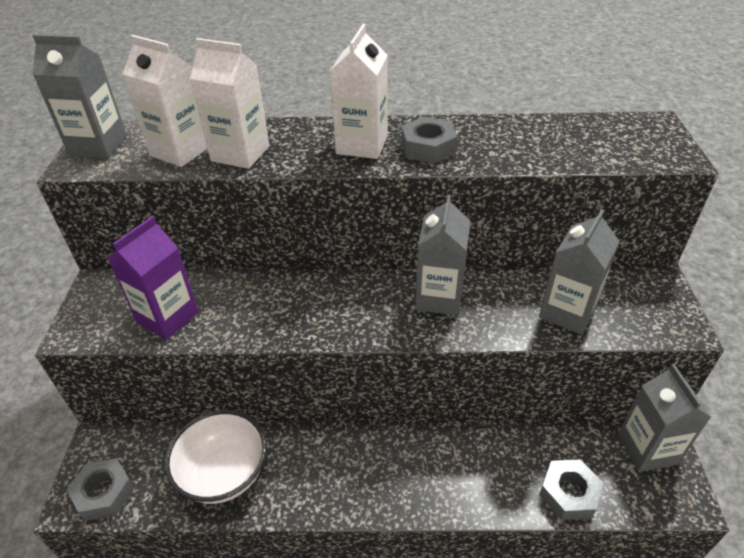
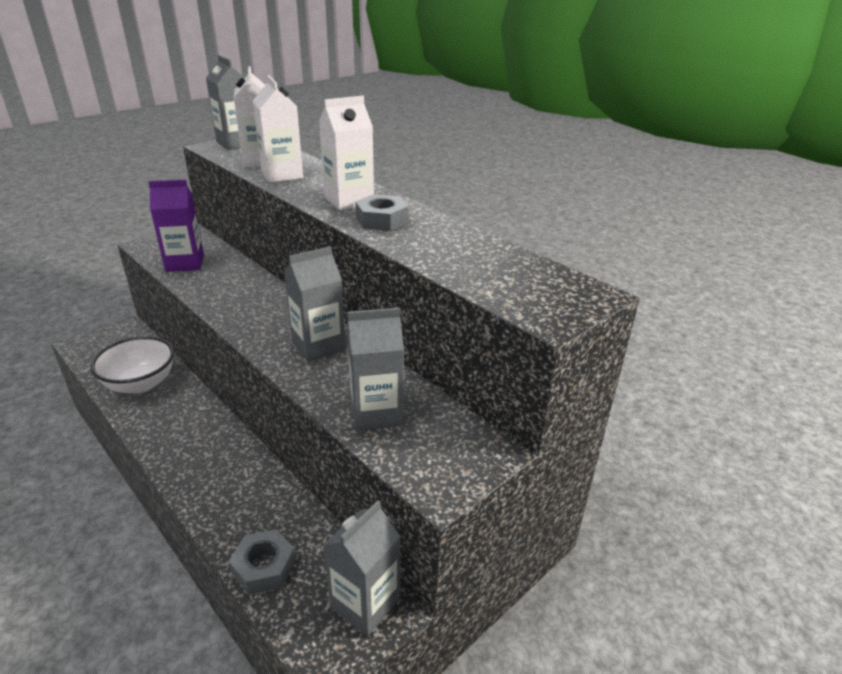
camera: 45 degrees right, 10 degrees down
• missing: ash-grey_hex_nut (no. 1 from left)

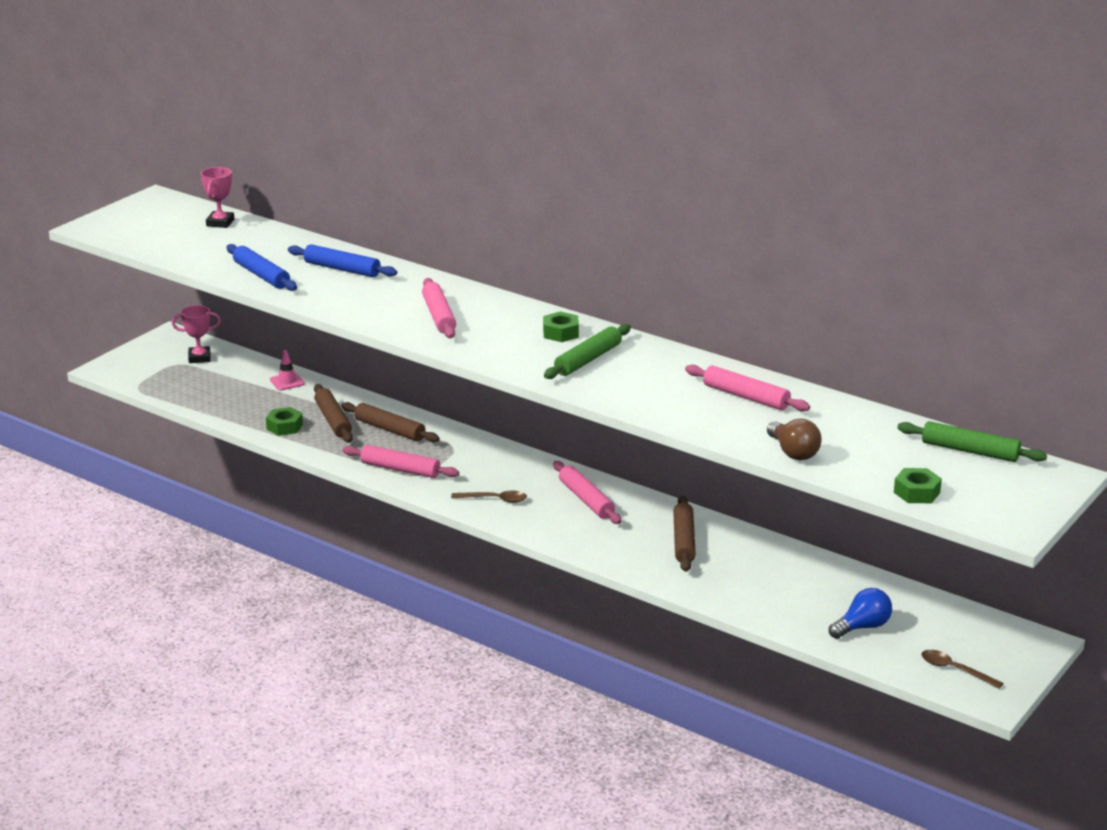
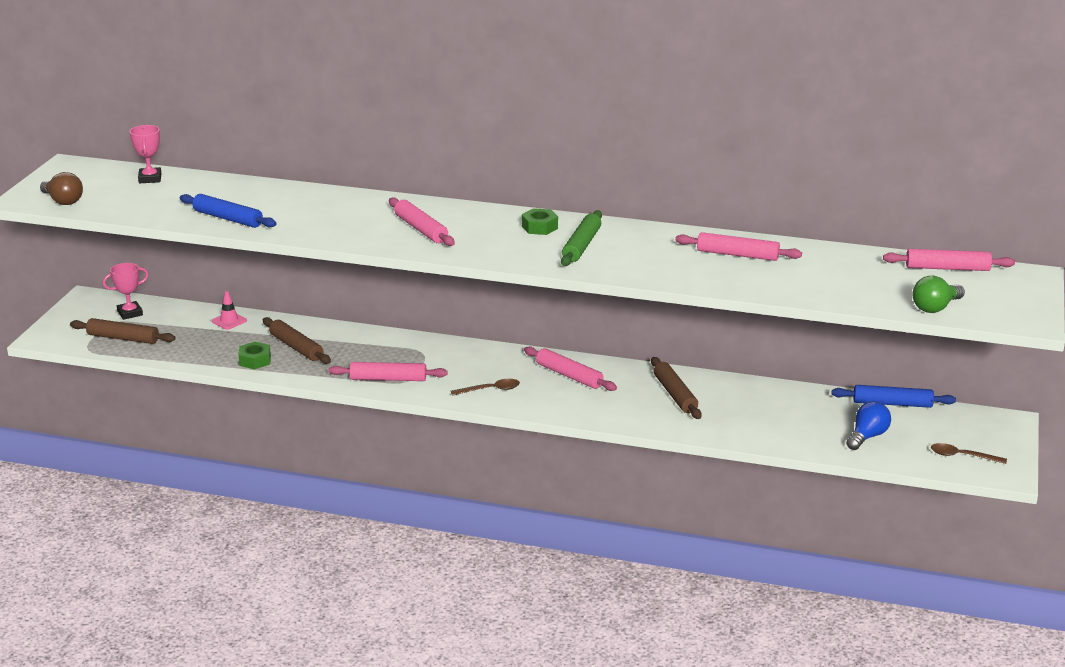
camera: 20 degrees left, 0 degrees up
• relocated: blue_dough_roller (no. 2 from left)
• relocated: russet_dough_roller (no. 2 from left in the first image) to russet_dough_roller (no. 1 from left)
• relocated: russet_light_bulb
• exchanged: green_hex_nut (no. 3 from left) to green_light_bulb
• colour: green_dough_roller (no. 2 from left) to rose-pink_dough_roller (no. 5 from left)

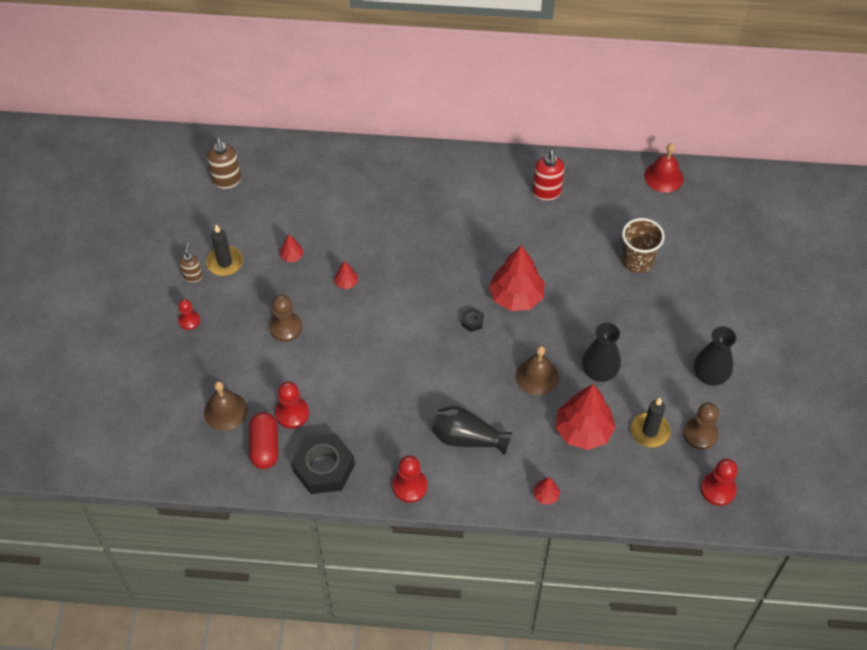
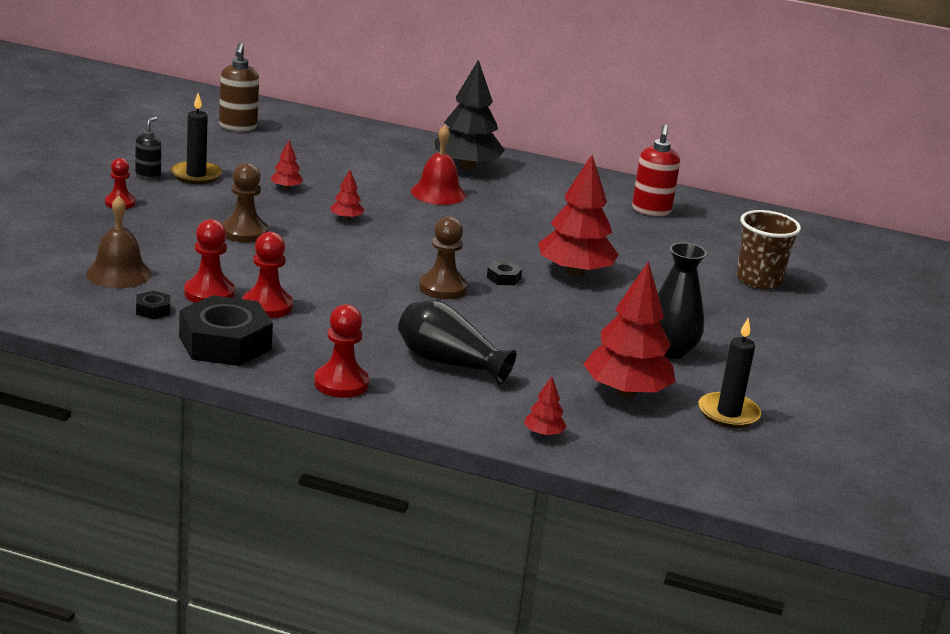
camera: 10 degrees right, 30 degrees down
• missing: russet_bell (no. 2 from left)
• missing: black_flower_vase (no. 3 from left)
• appeared: black_fir_tree
• relocated: crimson_bell
• relocated: russet_chess_pawn (no. 2 from left)
• relocated: crimson_chess_pawn (no. 4 from left in the first image) to crimson_chess_pawn (no. 3 from left)
• exchanged: crimson_pill to black_hex_nut (no. 1 from left)
• colour: russet_soap_pump (no. 1 from left) to black_soap_pump

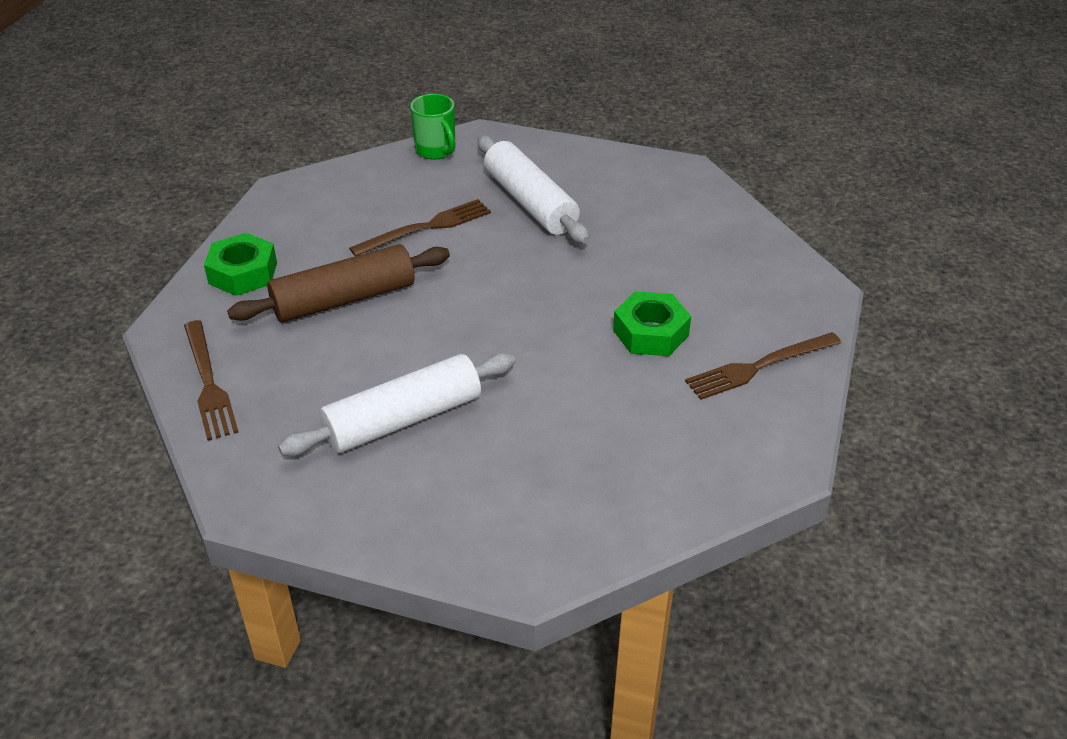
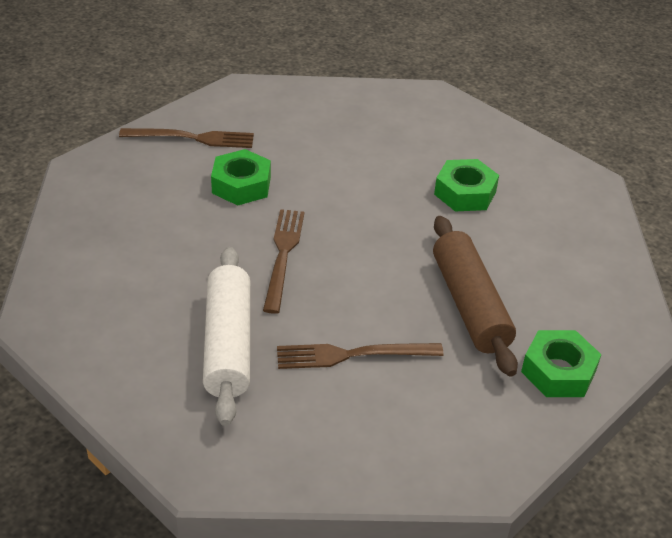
camera: 155 degrees left, 0 degrees up
• missing: green_tea_mug
• relocated: russet_dinner_fork (no. 1 from left in the first image) to russet_dinner_fork (no. 2 from left)
• exchanged: pure_white_dough_roller (no. 1 from left) to green_hex_nut (no. 2 from left)
• spun: russet_dough_roller 75 degrees clockwise

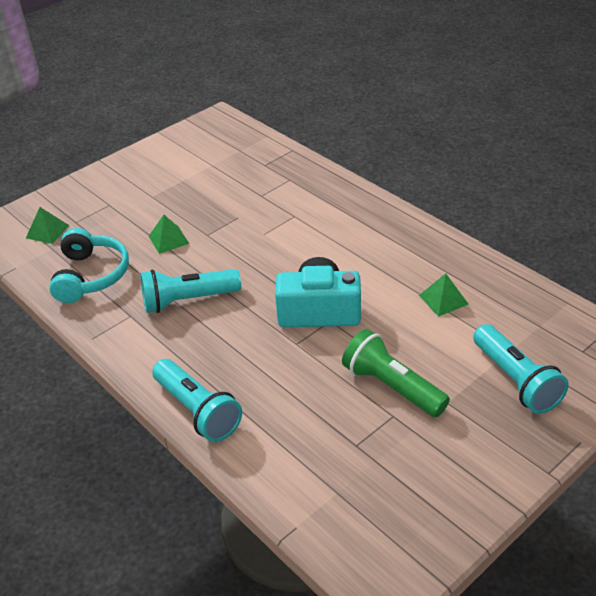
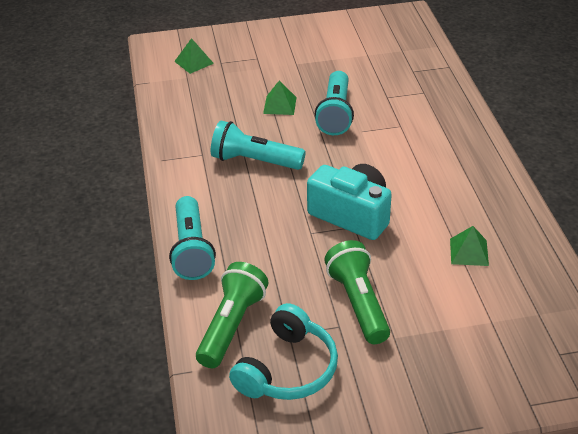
camera: 30 degrees right, 0 degrees up
• appeared: green_torch (no. 1 from left)
• relocated: turquoise_over-ear_headphones
• relocated: turquoise_torch (no. 3 from left)

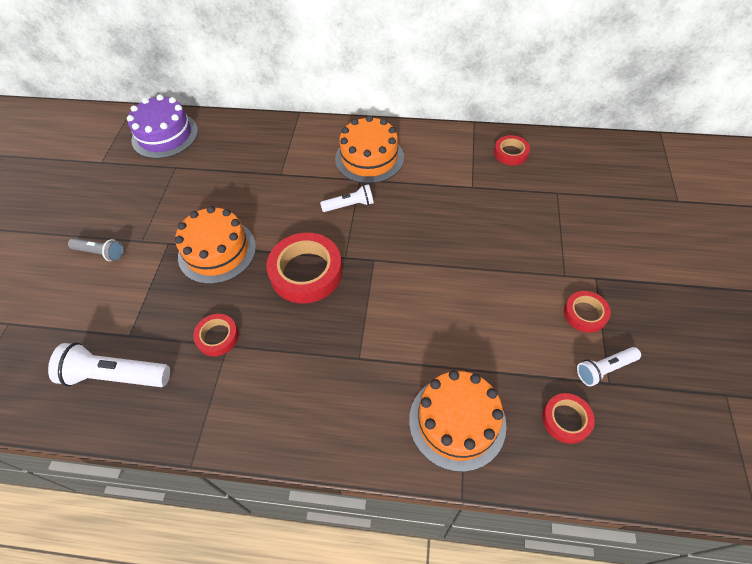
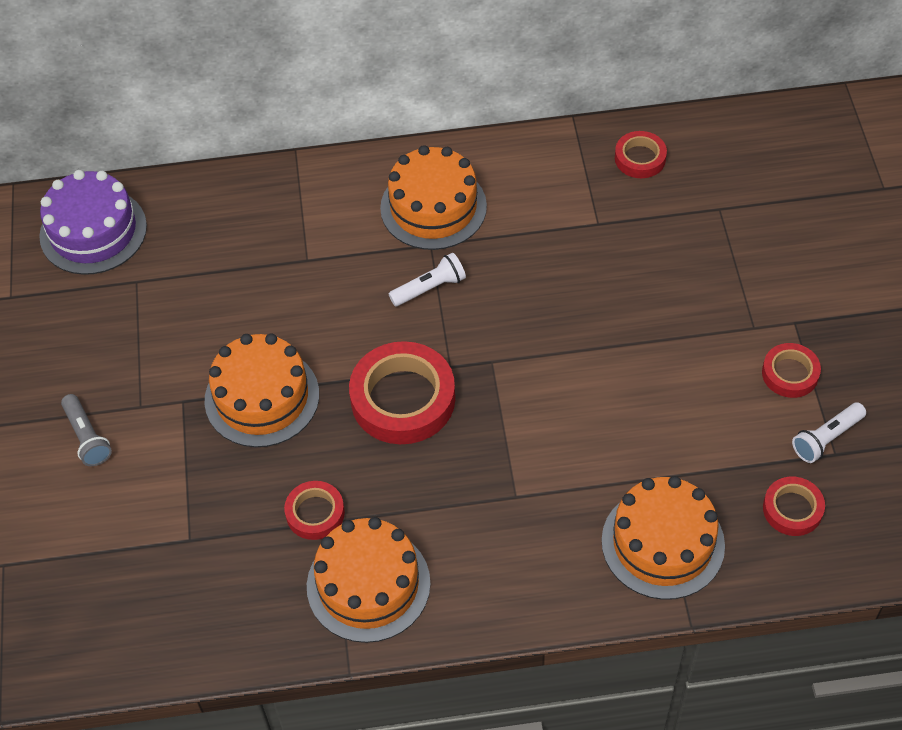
camera: 15 degrees left, 0 degrees up
• missing: pure_white_torch (no. 1 from left)
• appeared: orange_layer_cake (no. 2 from left)
• spun: ash-grey_torch 60 degrees clockwise

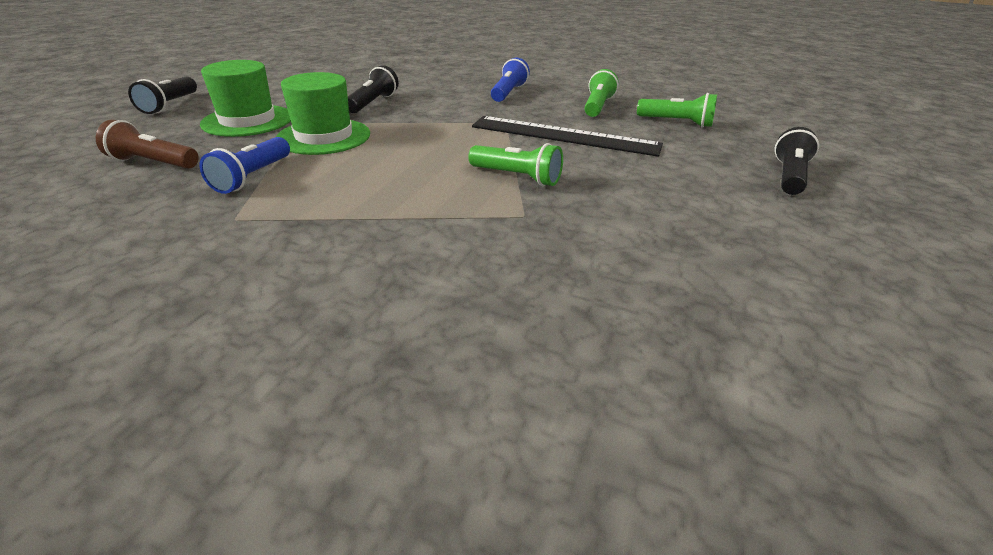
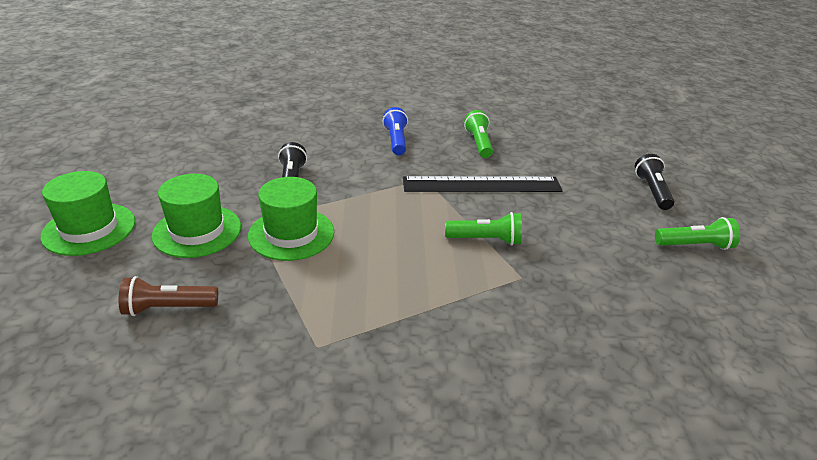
camera: 25 degrees left, 0 degrees up
• missing: blue_torch (no. 1 from left)
• relocated: green_torch (no. 3 from left)
• exchanged: black_torch (no. 1 from left) to green_hat (no. 1 from left)

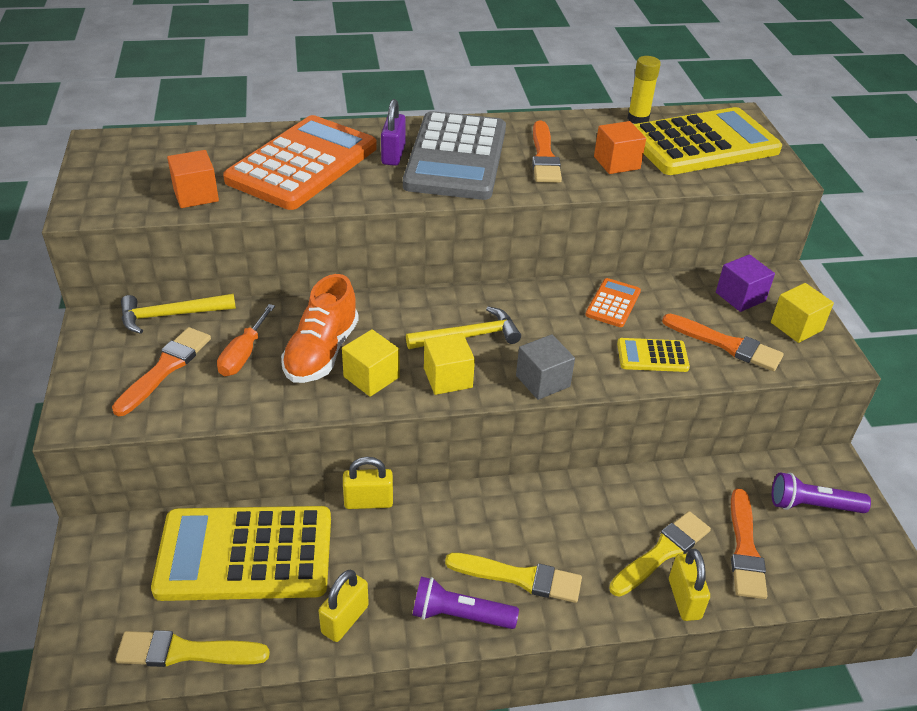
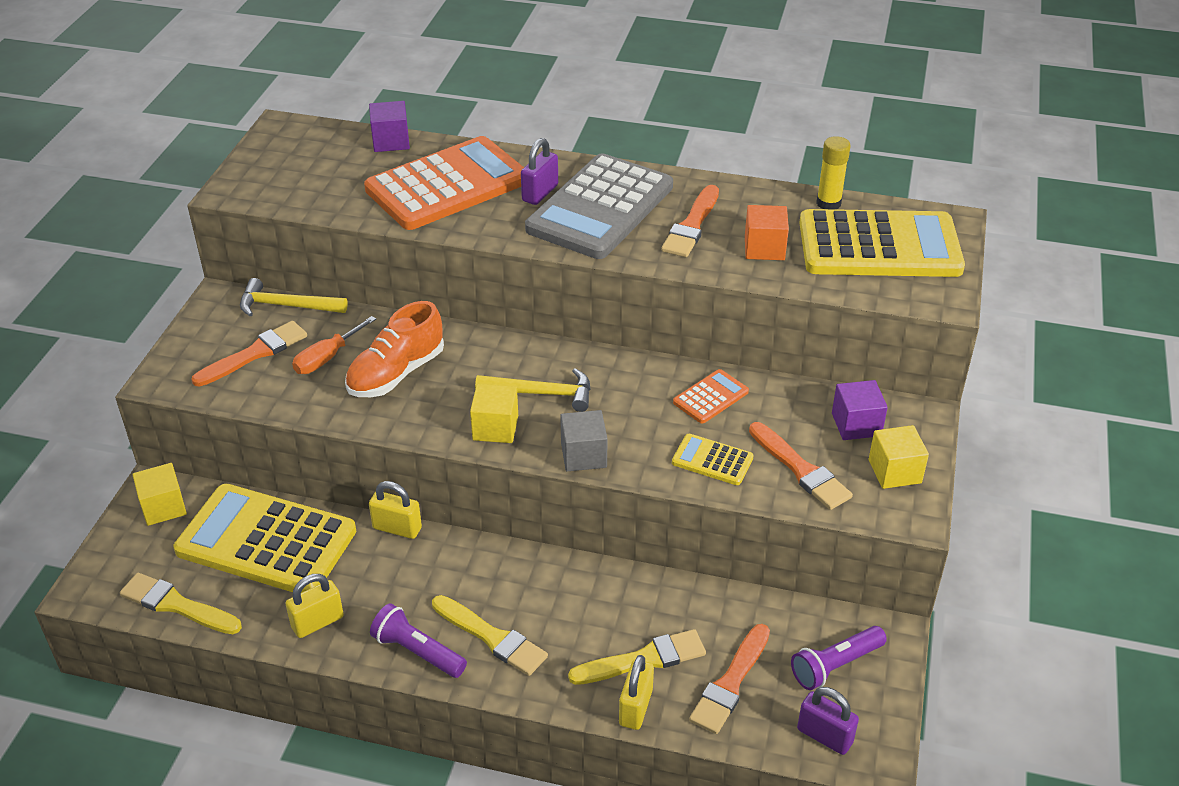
camera: 25 degrees right, 0 degrees up
• missing: orange_cube (no. 1 from left)
• appeared: violet_cube (no. 1 from left)
• appeared: violet_small_lock (no. 2 from left)
• relocated: bright_yellow_cube (no. 1 from left)
• spun: violet_torch (no. 2 from left) 60 degrees counterclockwise

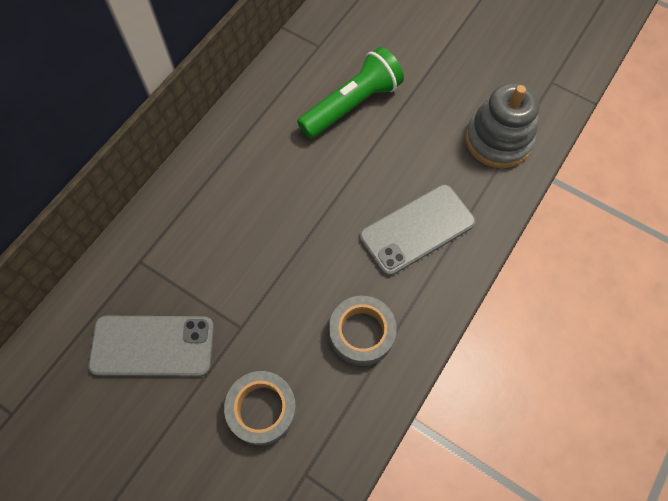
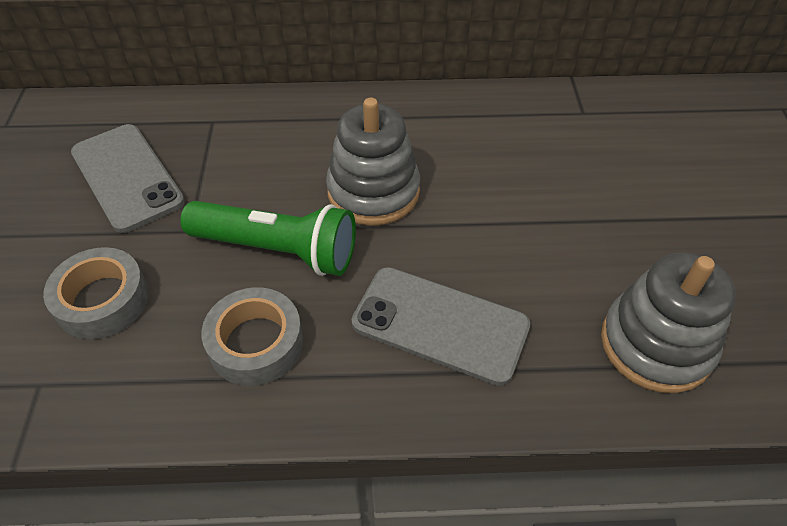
camera: 55 degrees right, 15 degrees down
• appeared: ash-grey_ring_stacker (no. 1 from left)
• relocated: green_torch

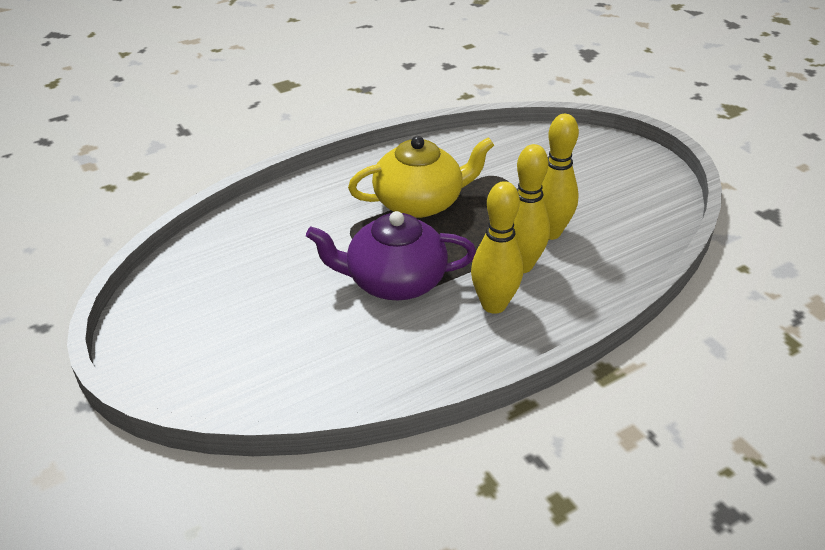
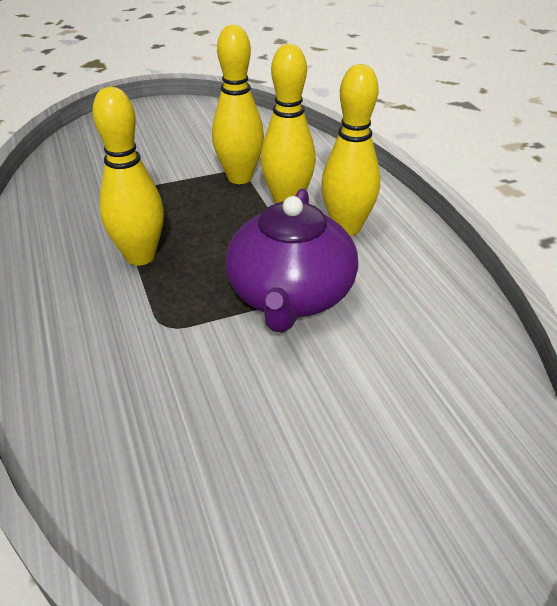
camera: 80 degrees left, 0 degrees up
• exchanged: bright_yellow_teapot to bright_yellow_bowling_pin (no. 1 from left)

